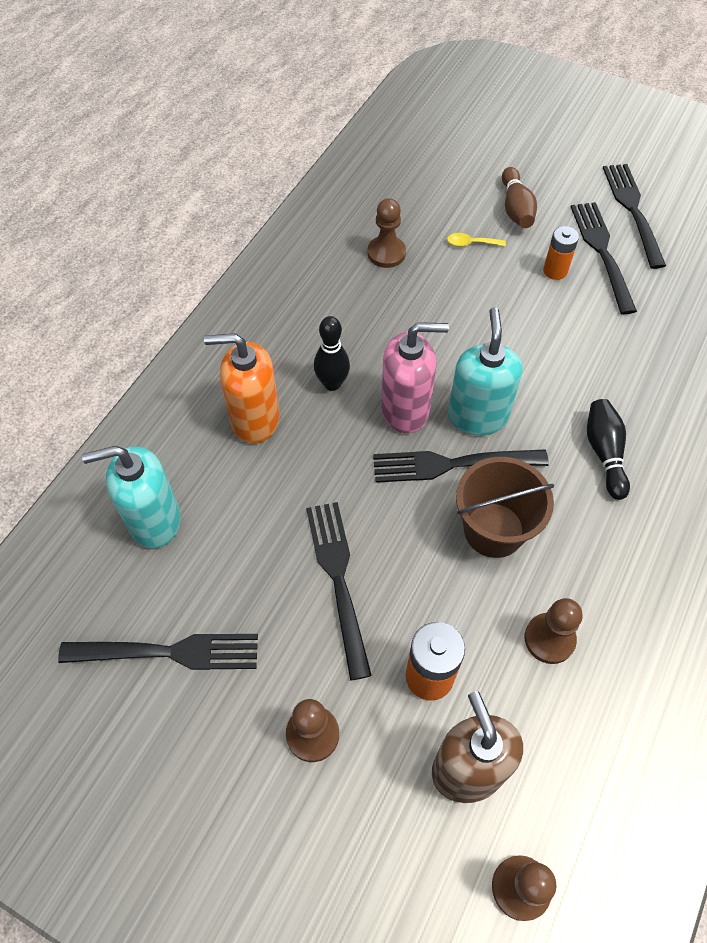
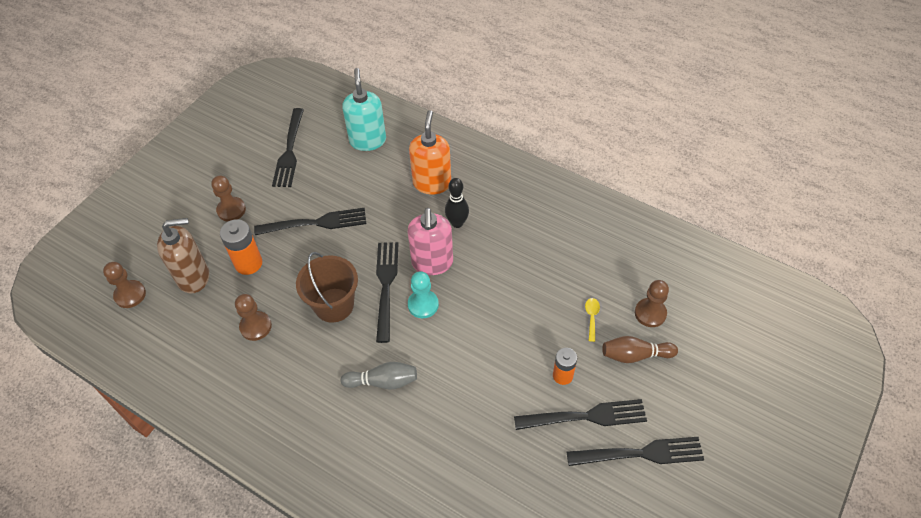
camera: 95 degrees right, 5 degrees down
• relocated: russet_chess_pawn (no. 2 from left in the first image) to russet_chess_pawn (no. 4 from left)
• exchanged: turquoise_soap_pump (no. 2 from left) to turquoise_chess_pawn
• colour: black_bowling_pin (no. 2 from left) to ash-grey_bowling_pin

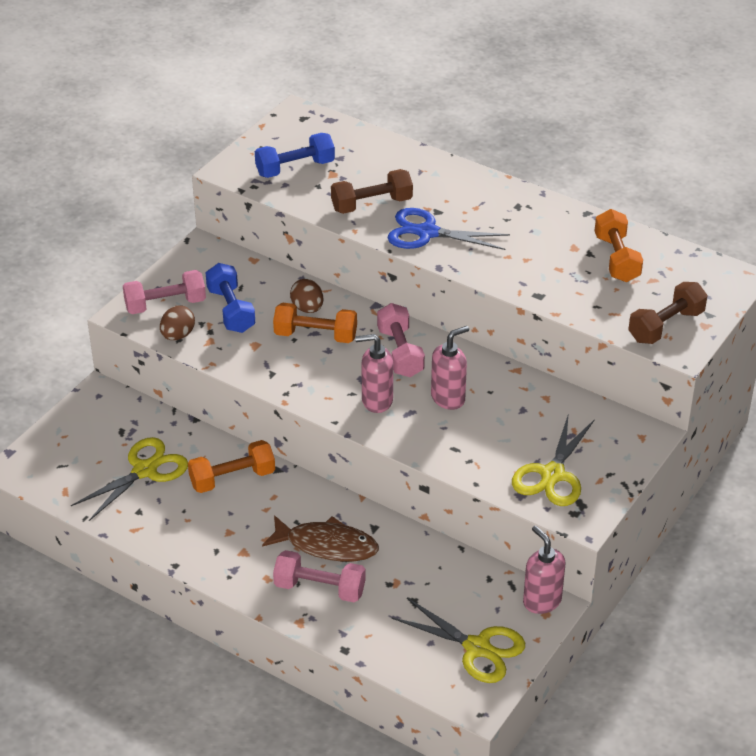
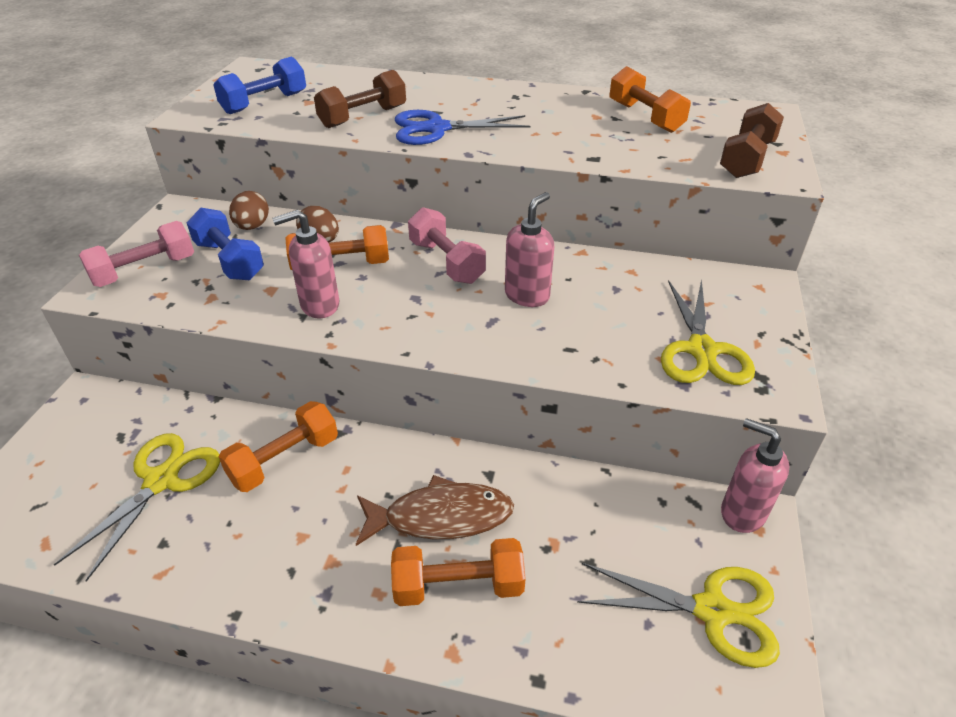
camera: 20 degrees left, 0 degrees up
• relocated: russet_egg_shape (no. 1 from left)
• relocated: rose-pink_soap_pump (no. 1 from left)
• colour: rose-pink_free_weight (no. 2 from left) to orange_free_weight (no. 3 from left)

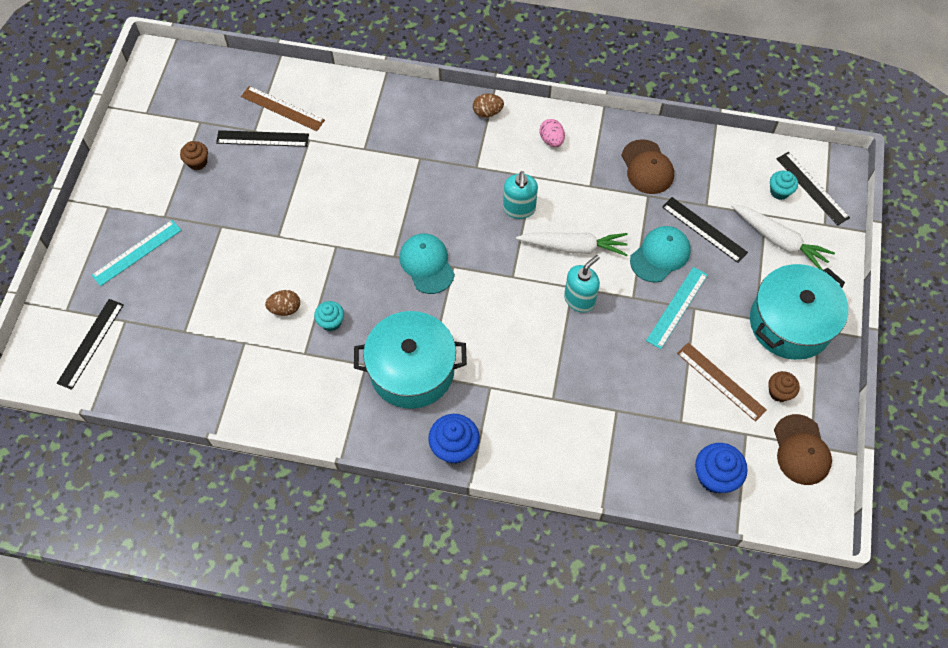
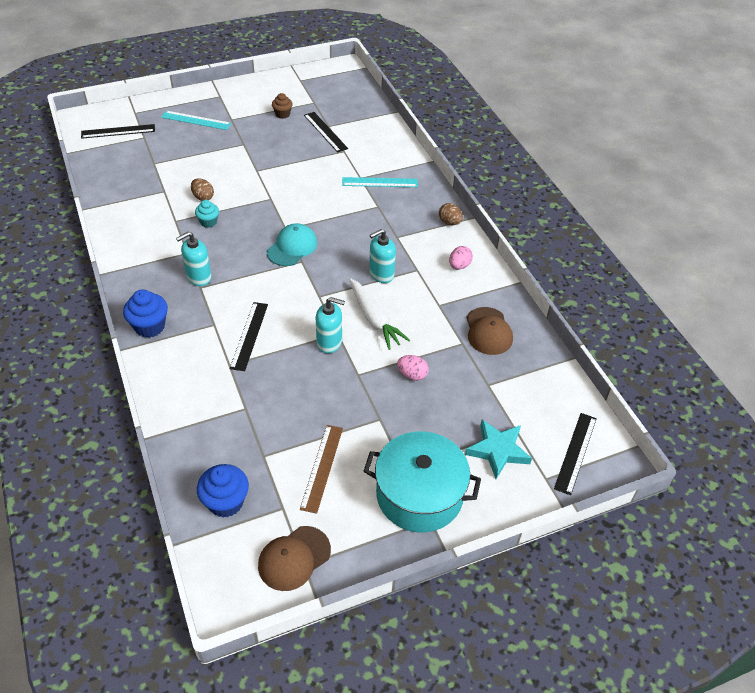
camera: 55 degrees right, 15 degrees down
• missing: russet_straightedge (no. 1 from left)
• missing: russet_fairy_cake (no. 2 from left)
• missing: turquoise_fairy_cake (no. 2 from left)
• relocated: turquoise_straightedge (no. 2 from left)
• relocated: black_straightedge (no. 3 from left in the first image) to black_straightedge (no. 2 from left)
• exchanged: turquoise_pot (no. 1 from left) to turquoise_soap_pump (no. 1 from left)
• exchanged: turquoise_peaked_cap (no. 2 from left) to rose-pink_egg_shape (no. 1 from left)
• exchanged: pure_white_carrot (no. 2 from left) to turquoise_star
• spun: russet_peaked_cap (no. 1 from left in the first image) 45 degrees counterclockwise

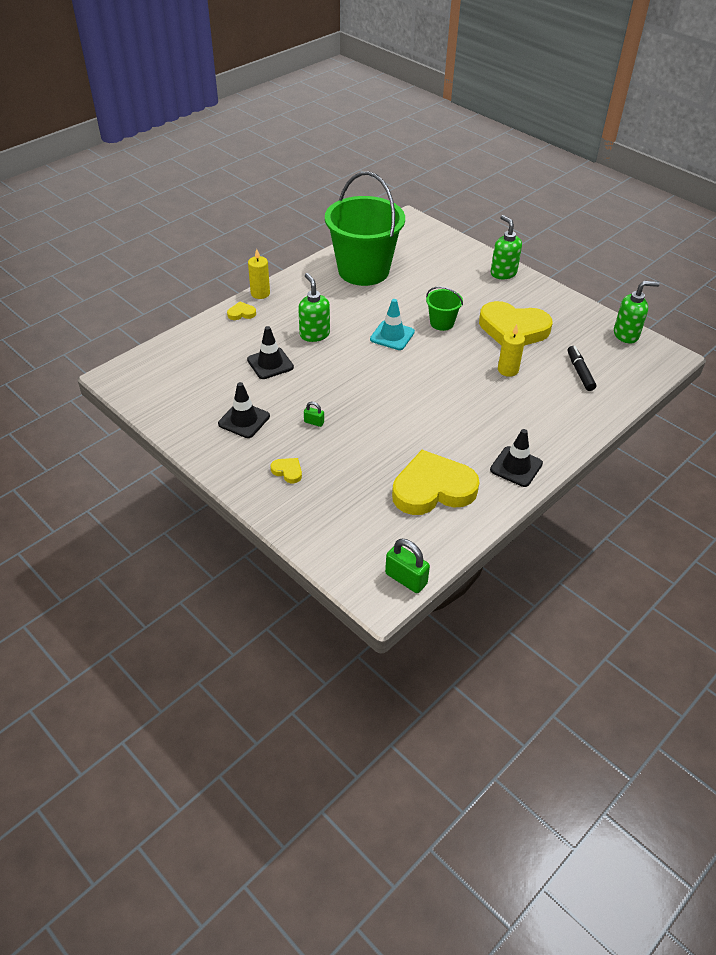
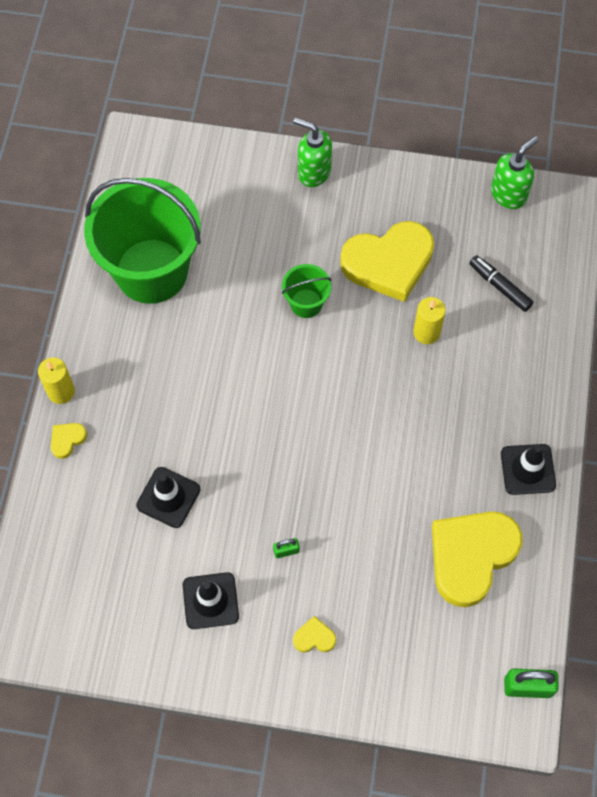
camera: 35 degrees left, 20 degrees up
• missing: green_soap_pump (no. 1 from left)
• missing: turquoise_safety_cone

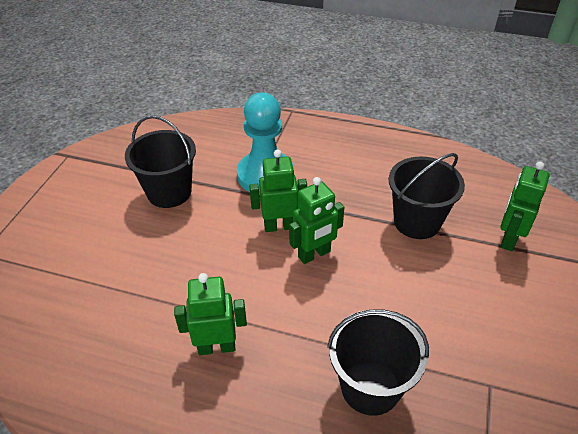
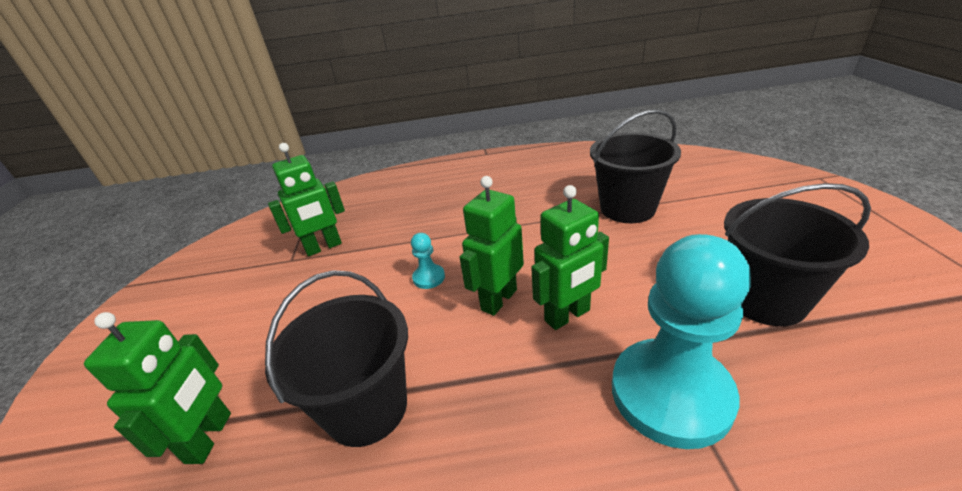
camera: 160 degrees right, 10 degrees down
• appeared: turquoise_chess_pawn (no. 1 from left)
• relocated: green_robot_figure (no. 1 from left in the first image) to green_robot_figure (no. 2 from left)
• relocated: black_pail (no. 2 from left)

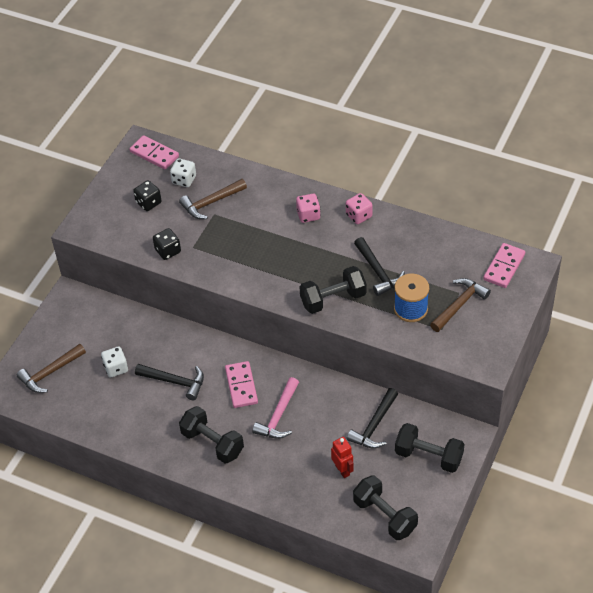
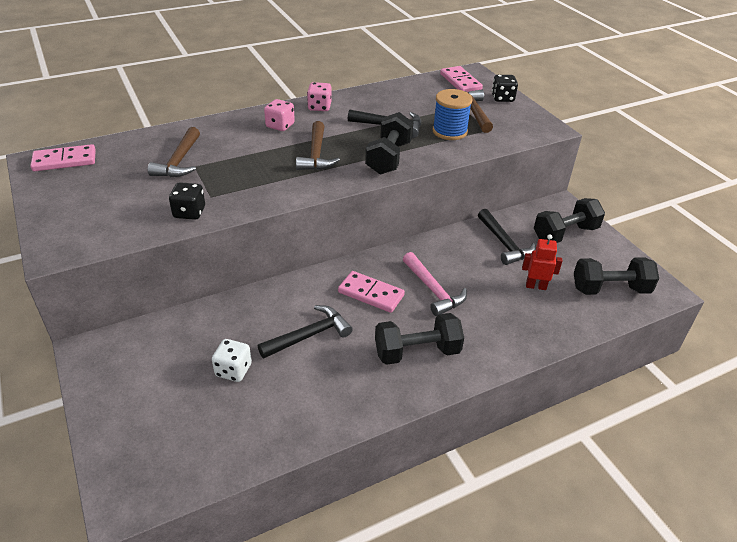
camera: 55 degrees left, 10 degrees down
• missing: pure_white_game_die (no. 2 from left)
• relocated: russet_hammer (no. 1 from left in the first image) to russet_hammer (no. 2 from left)
• relocated: black_game_die (no. 1 from left in the first image) to black_game_die (no. 2 from left)

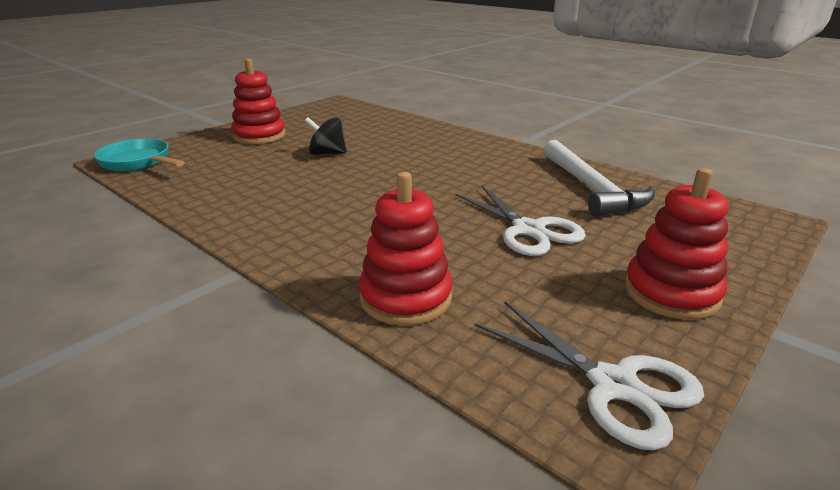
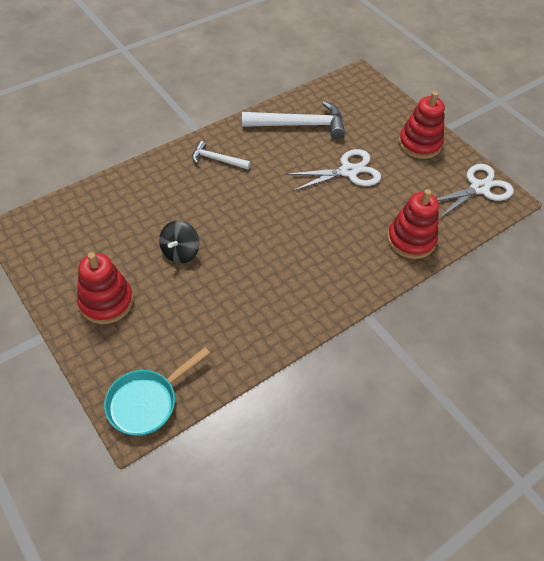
camera: 80 degrees left, 25 degrees up
• appeared: pure_white_hammer (no. 1 from left)

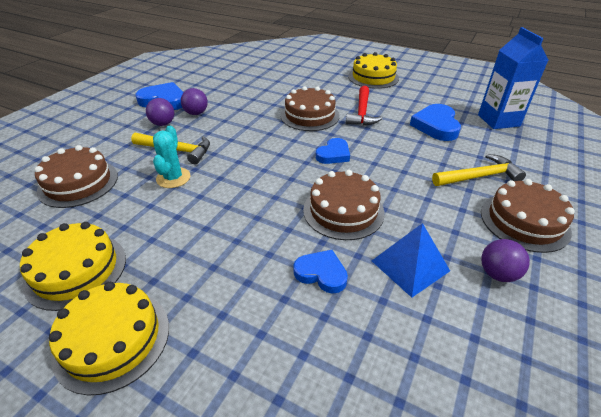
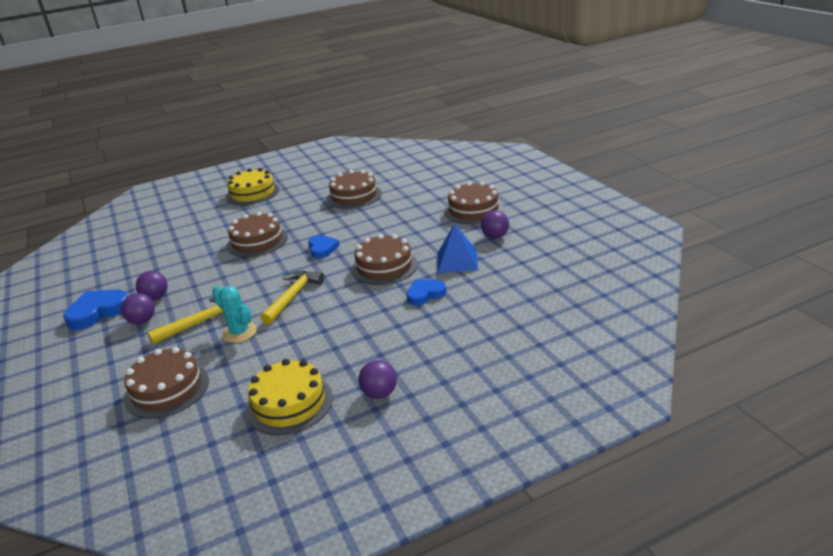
camera: 50 degrees left, 10 degrees down
• missing: crimson_hammer
• missing: blue_milk_carton
• relocated: bright_yellow_hammer (no. 2 from left)
• exchanged: bright_yellow_layer_cake (no. 2 from left) to violet_play_ball (no. 3 from left)
• exchanged: blue_love_heart (no. 4 from left) to russet_layer_cake (no. 3 from left)

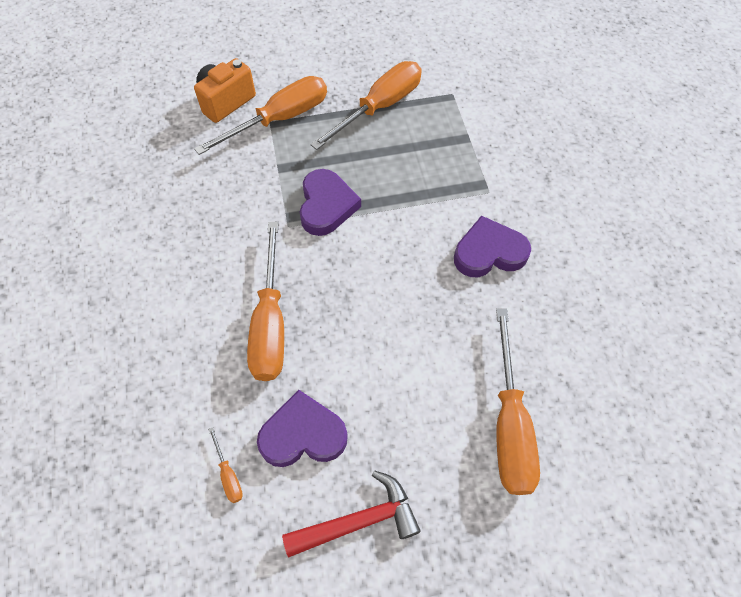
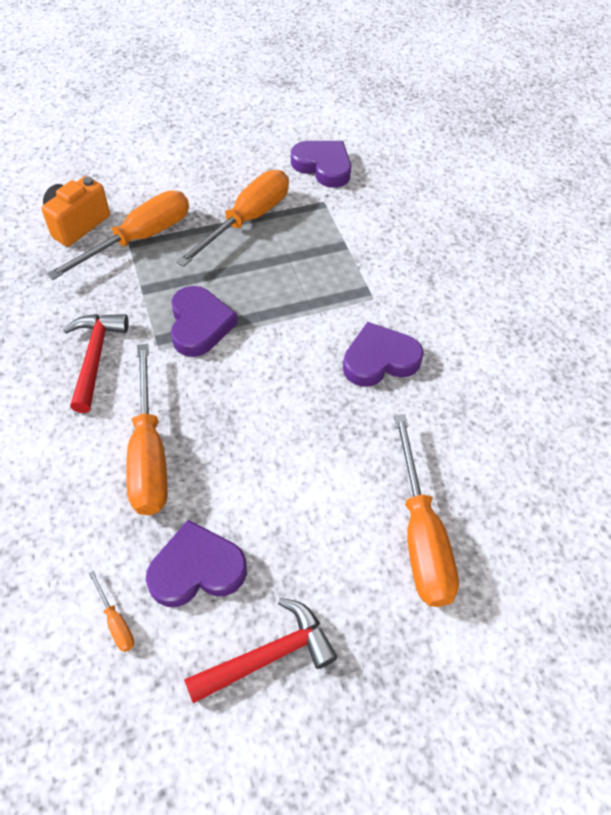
camera: 10 degrees left, 5 degrees down
• appeared: crimson_hammer (no. 1 from left)
• appeared: violet_love_heart (no. 3 from left)

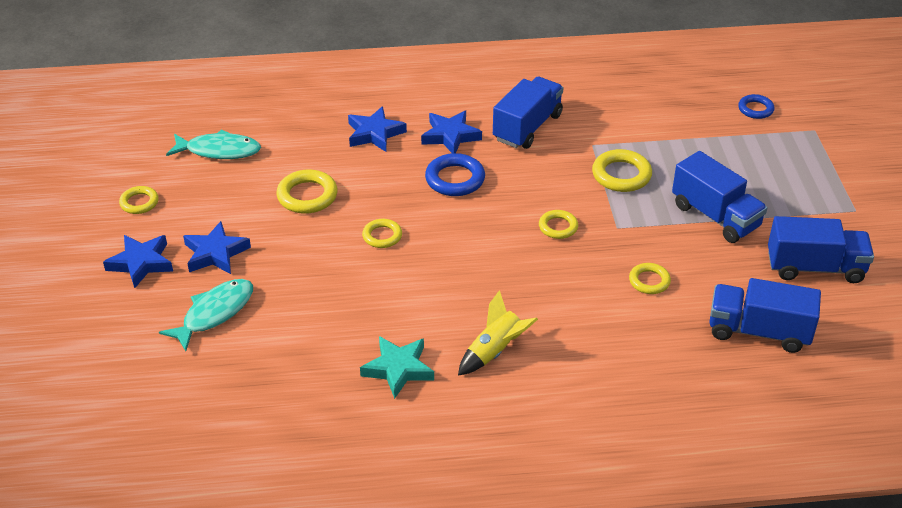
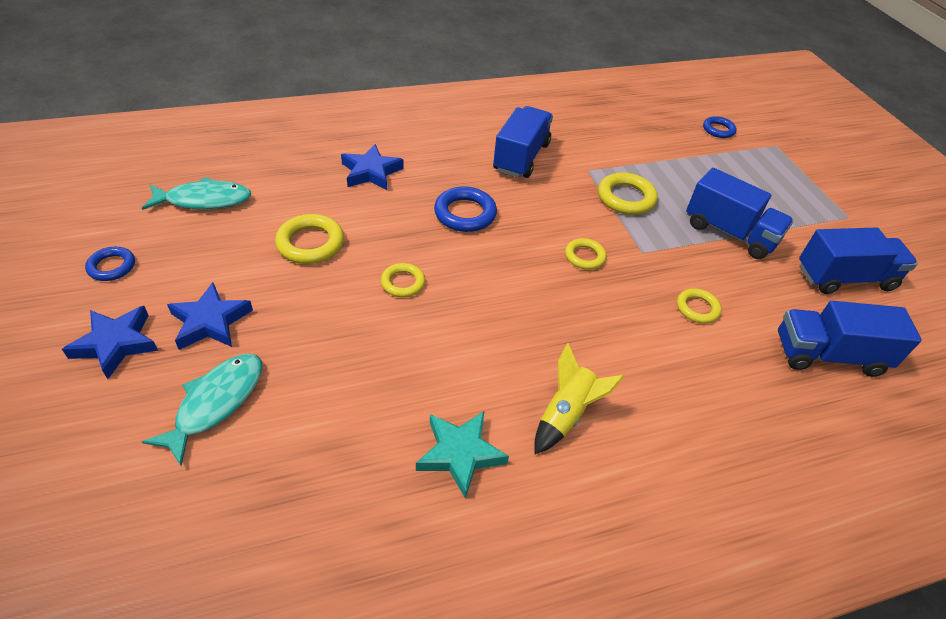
camera: 15 degrees left, 5 degrees up
• missing: blue_star (no. 4 from left)
• colour: bright_yellow_hoop (no. 1 from left) to blue_hoop (no. 1 from left)

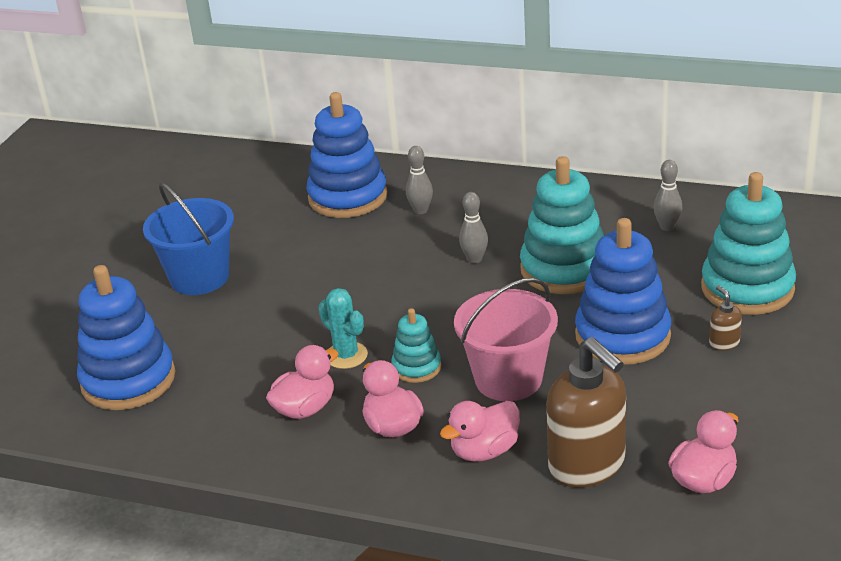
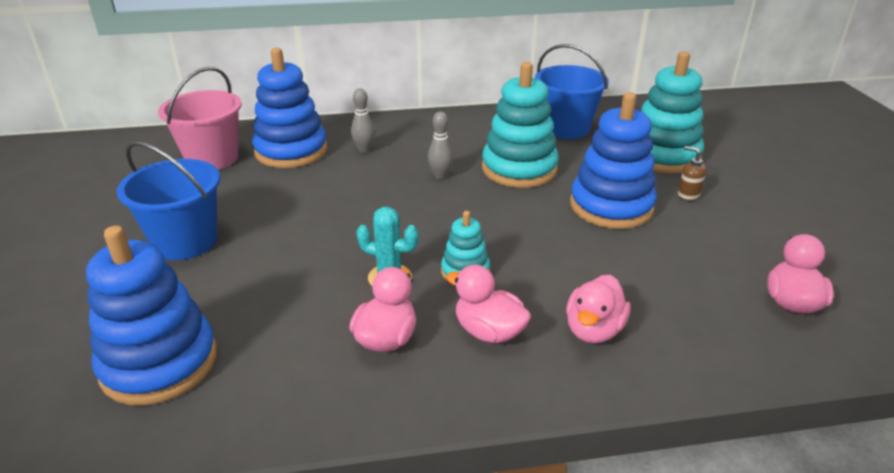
camera: 30 degrees left, 0 degrees up
• missing: russet_soap_pump (no. 1 from left)
• relocated: rose-pink_pail
• exchanged: ash-grey_bowling_pin (no. 3 from left) to blue_pail (no. 2 from left)

